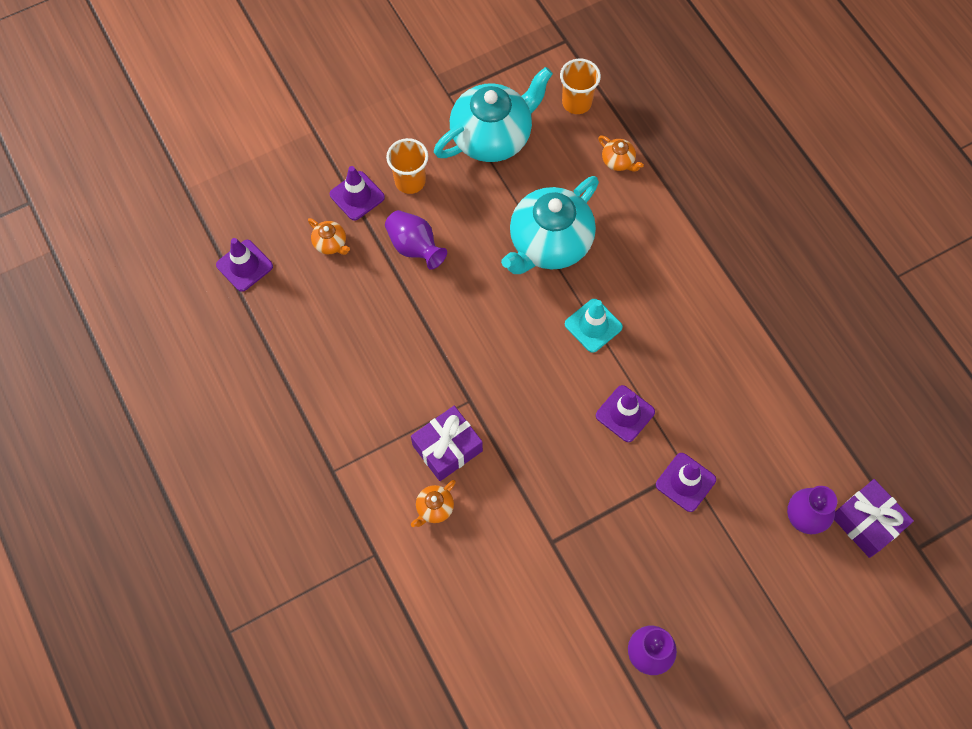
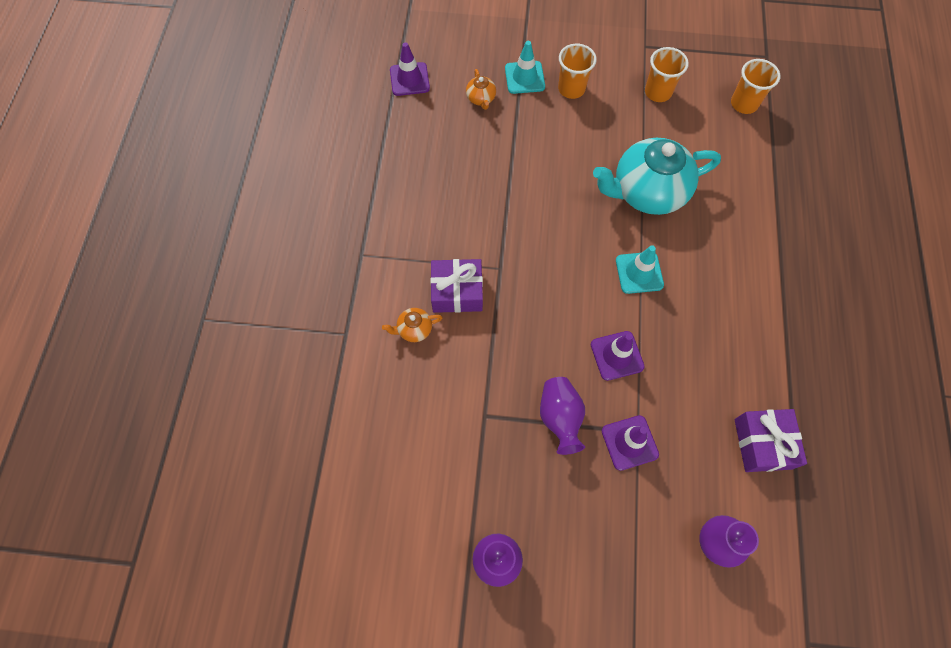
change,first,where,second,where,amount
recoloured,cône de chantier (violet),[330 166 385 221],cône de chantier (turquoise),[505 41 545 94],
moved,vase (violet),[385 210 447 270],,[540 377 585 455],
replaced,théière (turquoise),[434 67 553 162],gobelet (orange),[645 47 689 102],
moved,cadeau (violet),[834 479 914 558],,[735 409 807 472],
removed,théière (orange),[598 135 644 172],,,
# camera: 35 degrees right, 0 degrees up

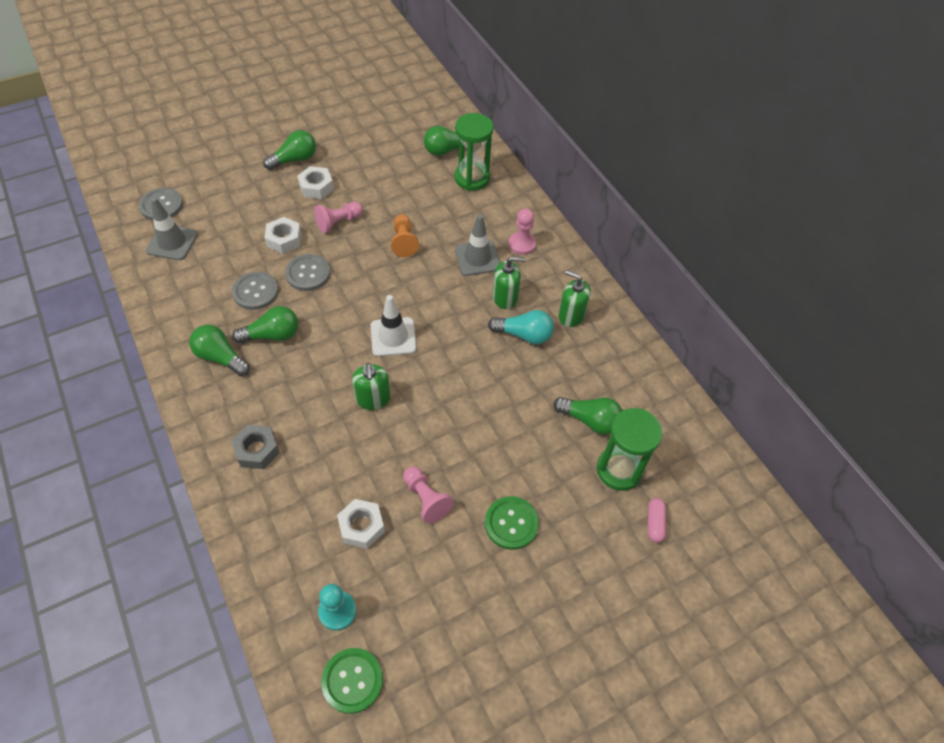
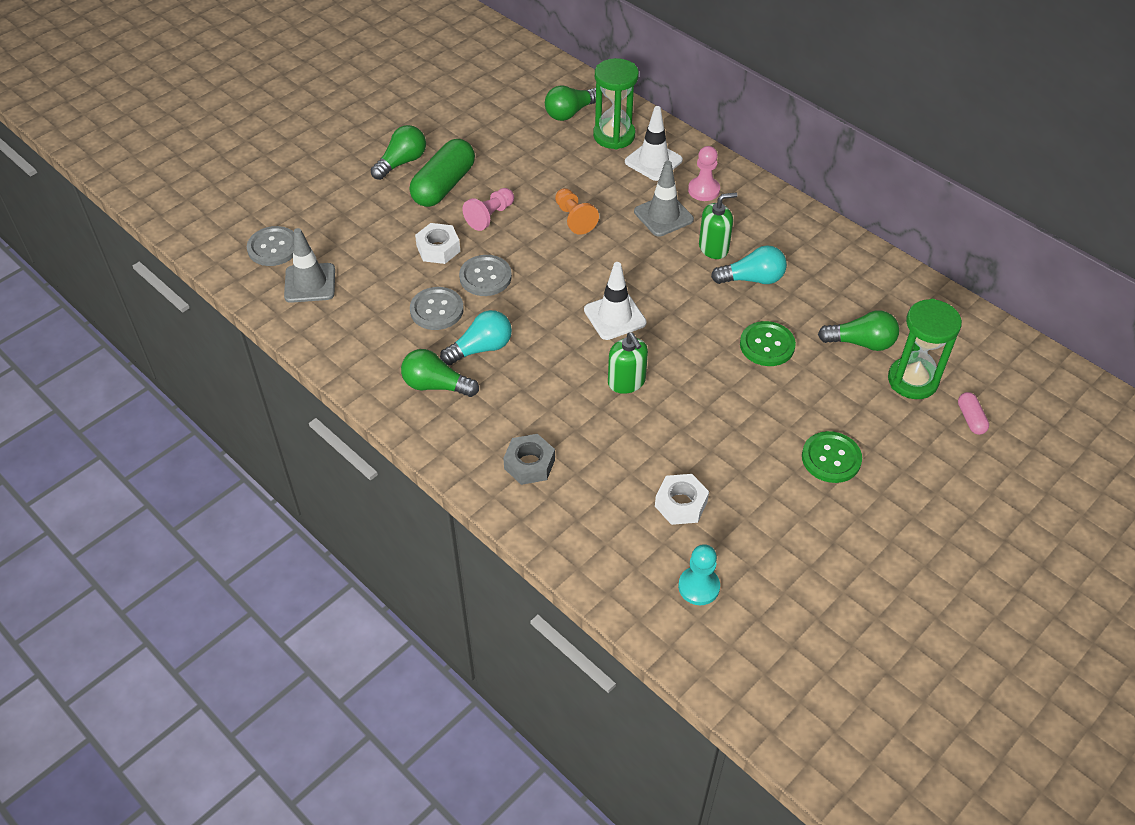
change,first,where,second,where,amount
replaced,écrou (blanc),[297 166 334 199],gélule (vert),[410 139 475 207],
recoloured,ampoule (vert),[232 306 298 343],ampoule (turquoise),[440 310 512 365],
added,,,cône de chantier (blanc),[625 106 683 181],
moved,bouton (vert),[321 648 383 714],,[740 321 796 366],
removed,pion (rose),[403 466 454 523],,,
removed,distributeur de savon (vert),[558 270 591 327],,,
# camera: 15 degrees left, 5 degrees down

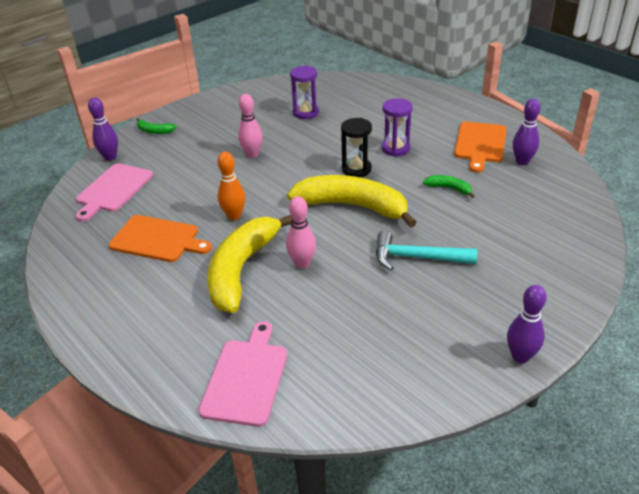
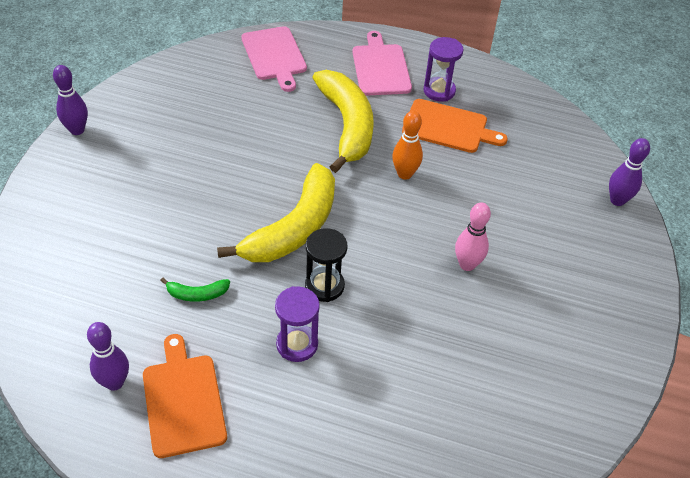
change,first,where,second,where,amount
turned,banane (jaune),[287 175 417 228],,[217 163 335 262],45 degrees counterclockwise
moved,planche à découper (rose),[76 163 153 222],,[352 31 412 95],
turned,planche à découper (orange),[109 215 212 262],,[402 99 508 153],150 degrees counterclockwise
moved,sablier (violet),[290 65 319 119],,[424 37 464 102],
removed,banane (vert),[137 118 177 134],,,
removed,quille (rose),[286 196 316 269],,,
removed,marteau (turquoise),[376 230 477 270],,,
# camera: 145 degrees right, 10 degrees up

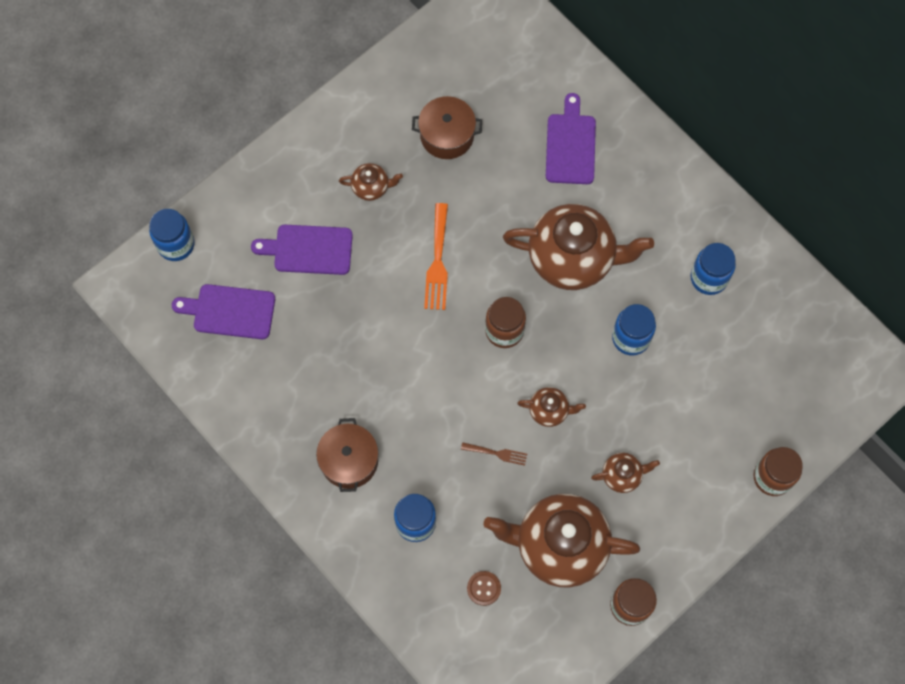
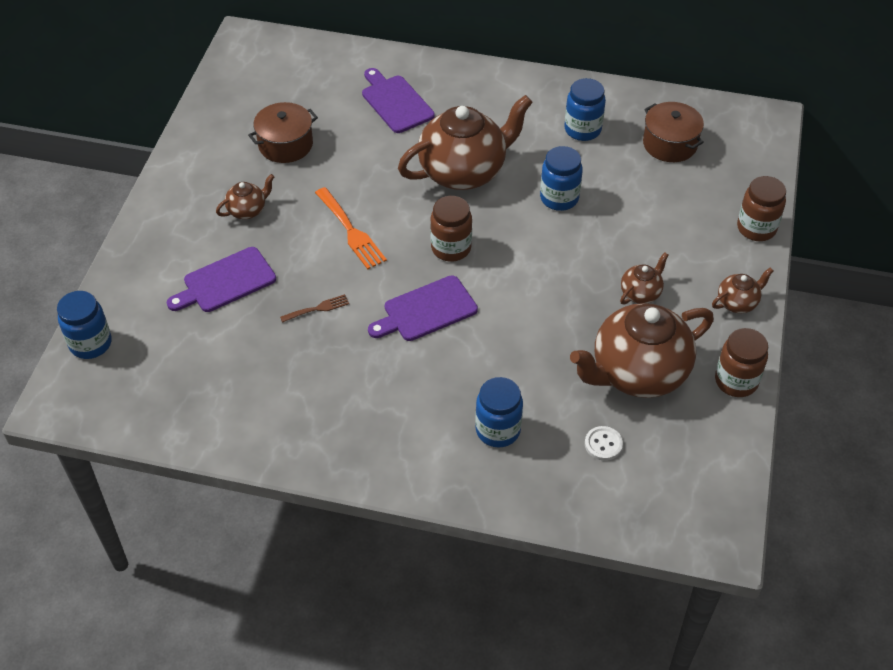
change,first,where,second,where,amount
moved,fourchette (marron),[461 442 527 466],,[280 294 349 323],
moved,planche à découper (violet),[172 284 275 339],,[368 275 478 341],
recoloured,bouton (marron),[467 571 501 606],bouton (blanc),[585 426 623 461],
moved,marmite (marron),[316 418 379 492],,[643 102 704 162],
moved,théière (marron),[517 387 586 427],,[712 267 774 313],
# camera: 35 degrees left, 20 degrees down

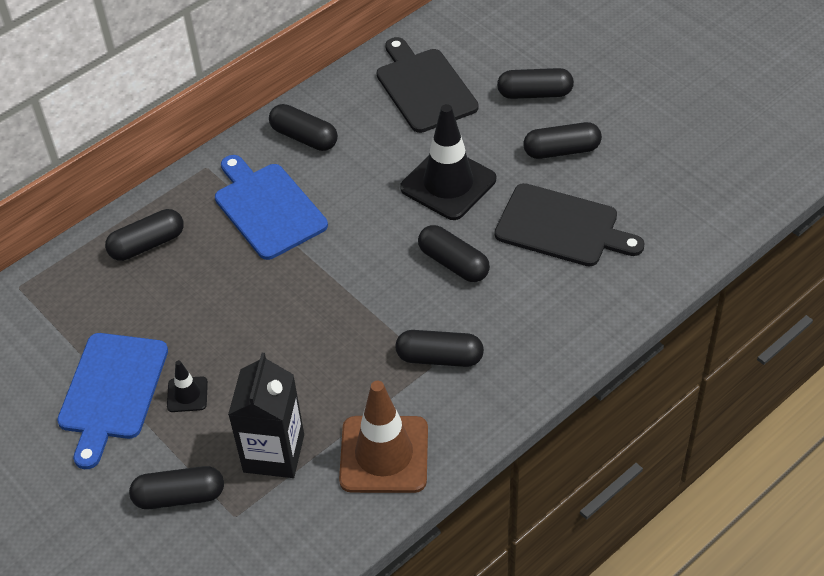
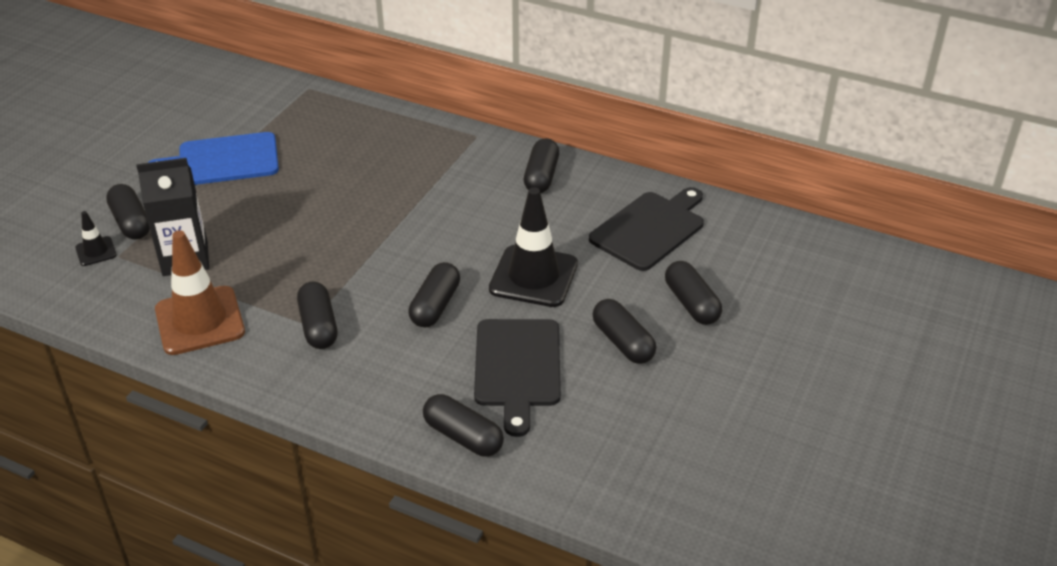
change,first,where,second,where,amount
moved,cône de chantier (noir),[167 360 208 412],,[75 211 116 266],
moved,gélule (noir),[105 209 184 261],,[423 394 504 457],
removed,planche à découper (bleu),[215 155 328 260],,,
# camera: 65 degrees right, 10 degrees down

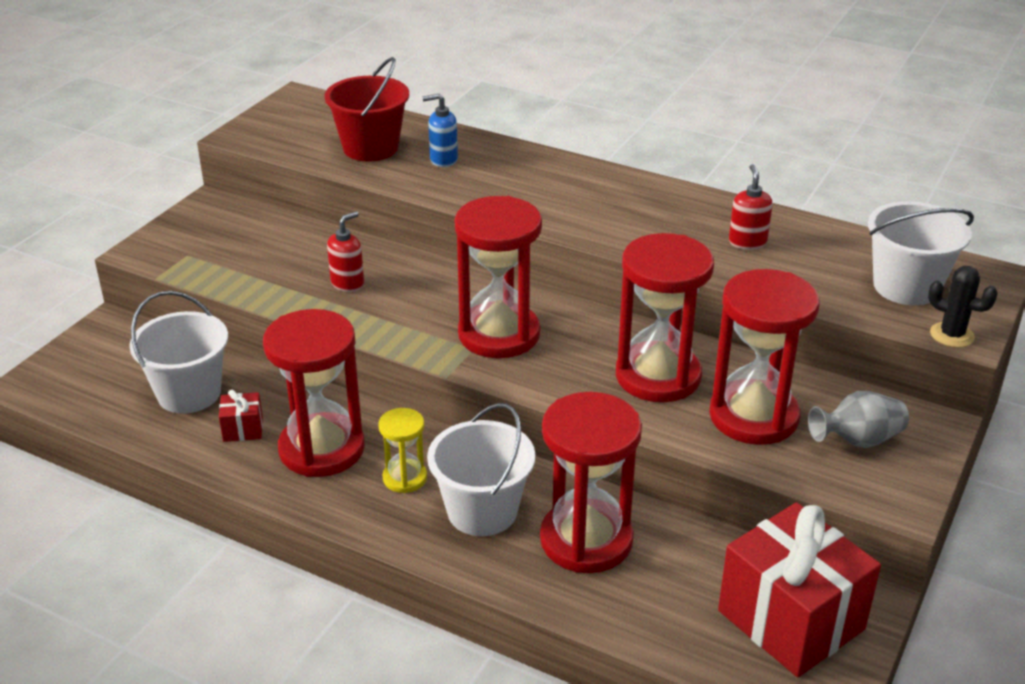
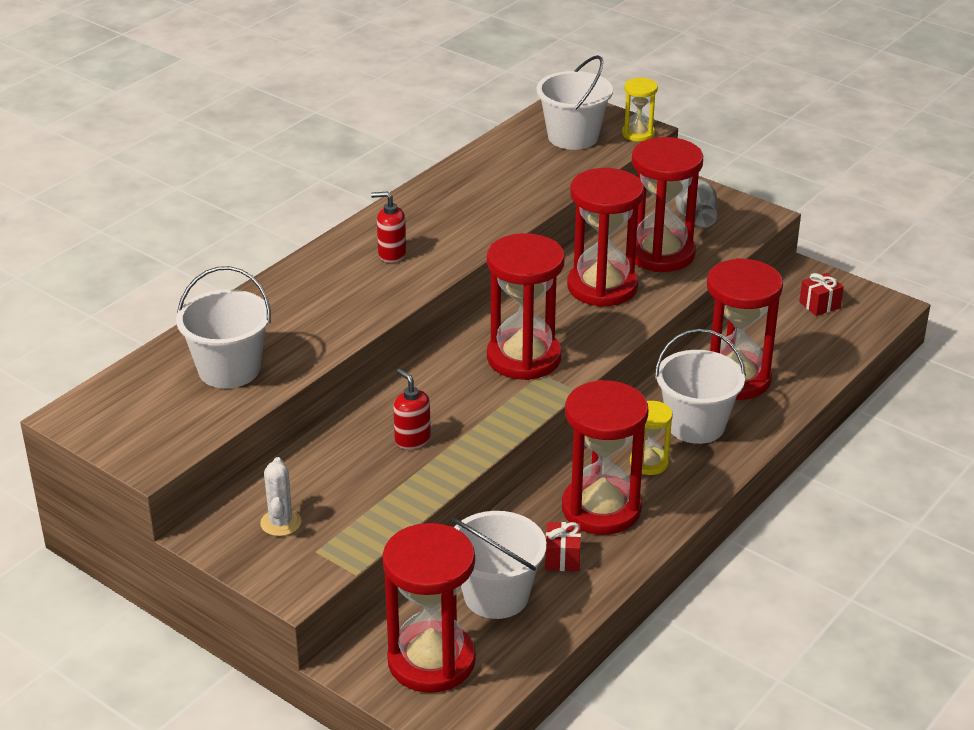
change,first,where,second,where,amount
recoloured,seau (rouge),[325 57 409 162],seau (blanc),[176 266 271 388],
added,,,cactus (blanc),[260 457 301 536],
moved,distributeur de savon (rouge),[729 164 773 250],,[371 191 406 263],
added,,,sablier (rouge),[383 523 476 693],
replaced,cactus (noir),[928 266 998 348],sablier (jaune),[622 77 658 142],
resized,cadeau (rouge),[718 502 881 677],,[799 273 844 316],x0.41
removed,distributeur de savon (bleu),[422 94 458 167],,,
# camera: 80 degrees left, 0 degrees up

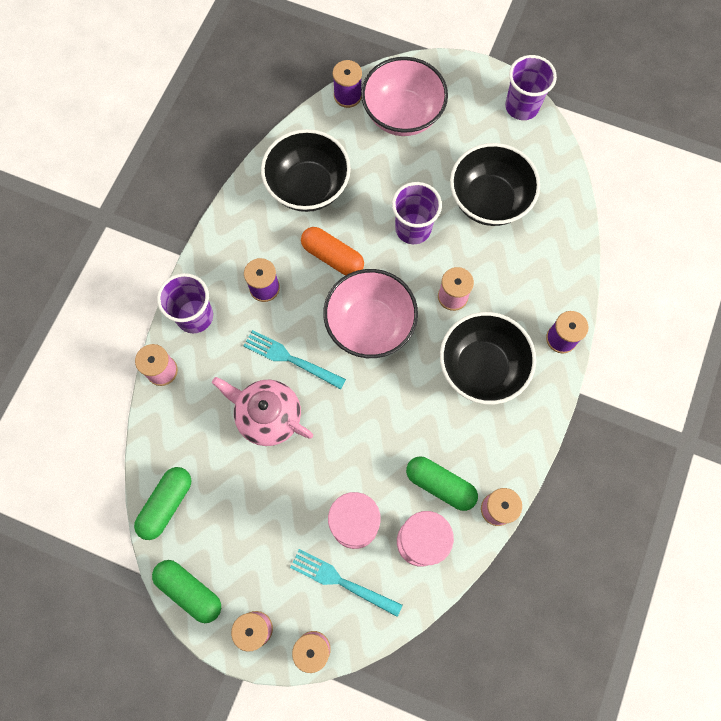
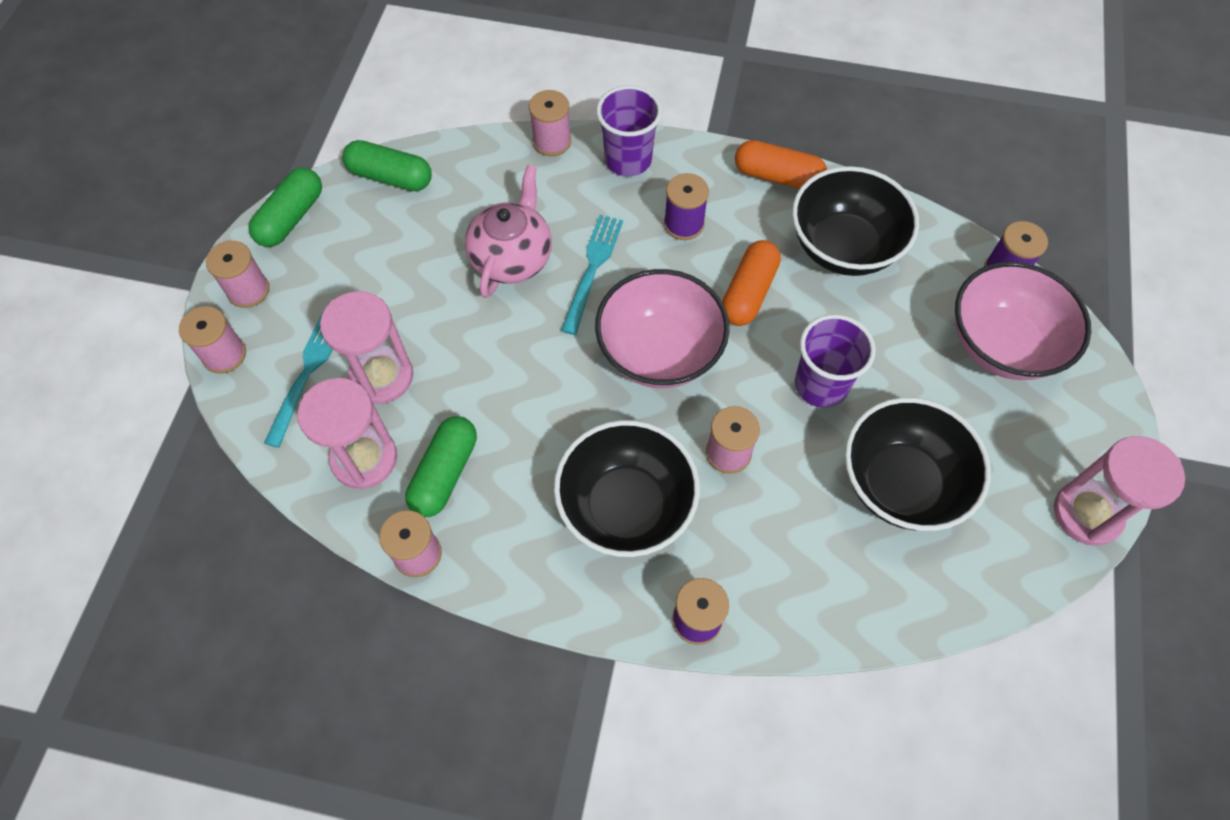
change,first,where,second,where,amount
added,,,gélule (orange),[735 140 827 189],
replaced,gobelet (violet),[505 55 557 120],sablier (rose),[1054 436 1185 546],
# camera: 80 degrees right, 10 degrees down

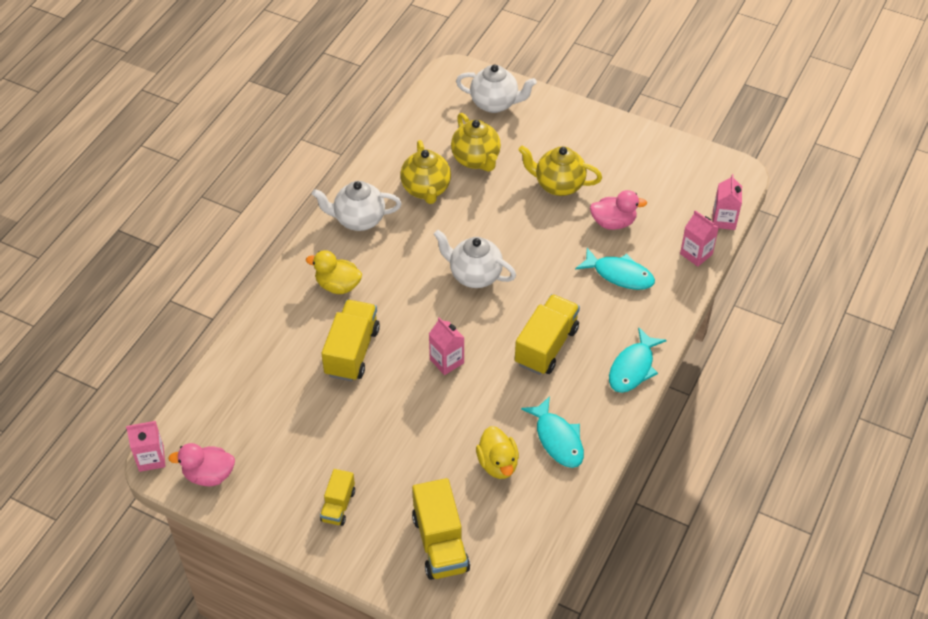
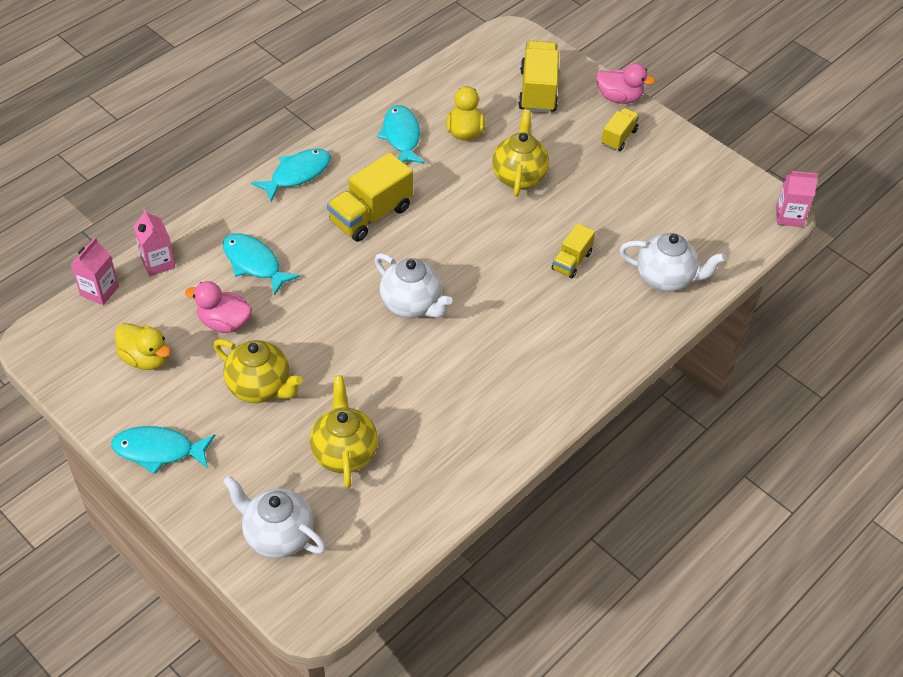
change,first,where,second,where,amount
added,,,poisson (turquoise),[111 426 215 474],
moved,canard (jaune),[306 250 362 294],,[115 323 171 370],
moved,théière (jaune),[400 140 451 204],,[492 110 549 197],
resized,camion (jaune),[321 300 380 381],,[552 223 595 279],x0.58
moved,canard (rose),[168 443 235 486],,[596 63 655 104],
moved,théière (blanc),[312 181 402 231],,[620 233 726 292],
removed,brique de lait (rose),[429 317 464 375],,,
# camera: 165 degrees left, 0 degrees up

